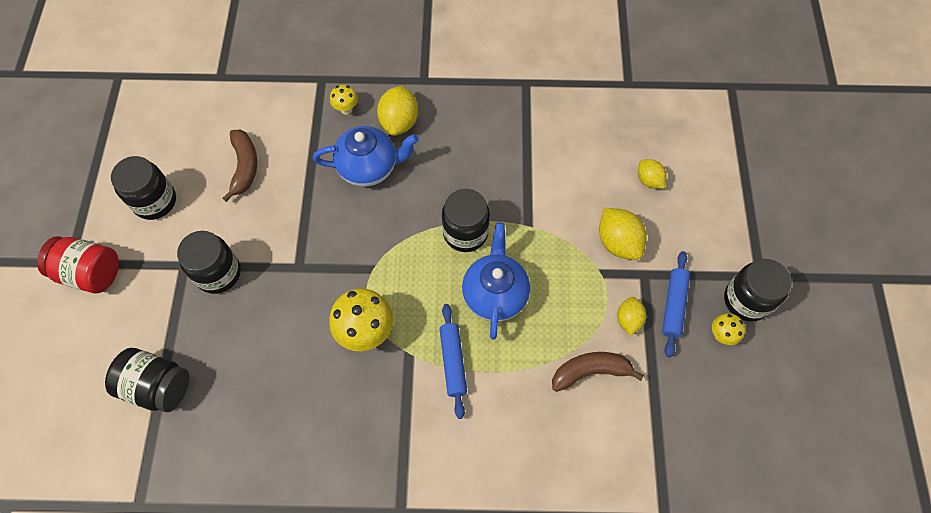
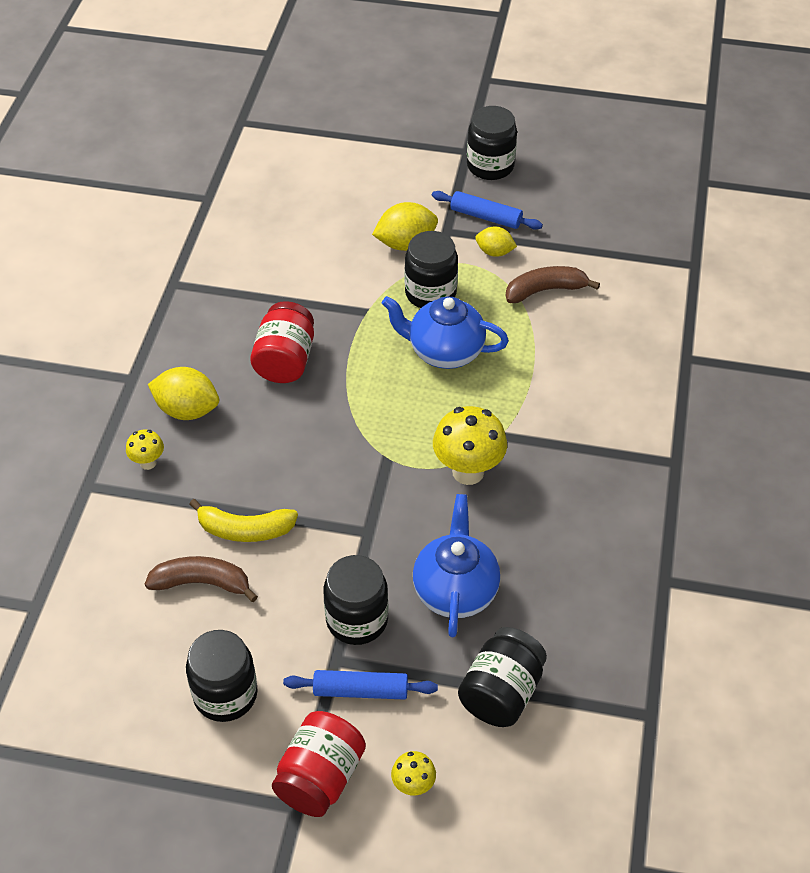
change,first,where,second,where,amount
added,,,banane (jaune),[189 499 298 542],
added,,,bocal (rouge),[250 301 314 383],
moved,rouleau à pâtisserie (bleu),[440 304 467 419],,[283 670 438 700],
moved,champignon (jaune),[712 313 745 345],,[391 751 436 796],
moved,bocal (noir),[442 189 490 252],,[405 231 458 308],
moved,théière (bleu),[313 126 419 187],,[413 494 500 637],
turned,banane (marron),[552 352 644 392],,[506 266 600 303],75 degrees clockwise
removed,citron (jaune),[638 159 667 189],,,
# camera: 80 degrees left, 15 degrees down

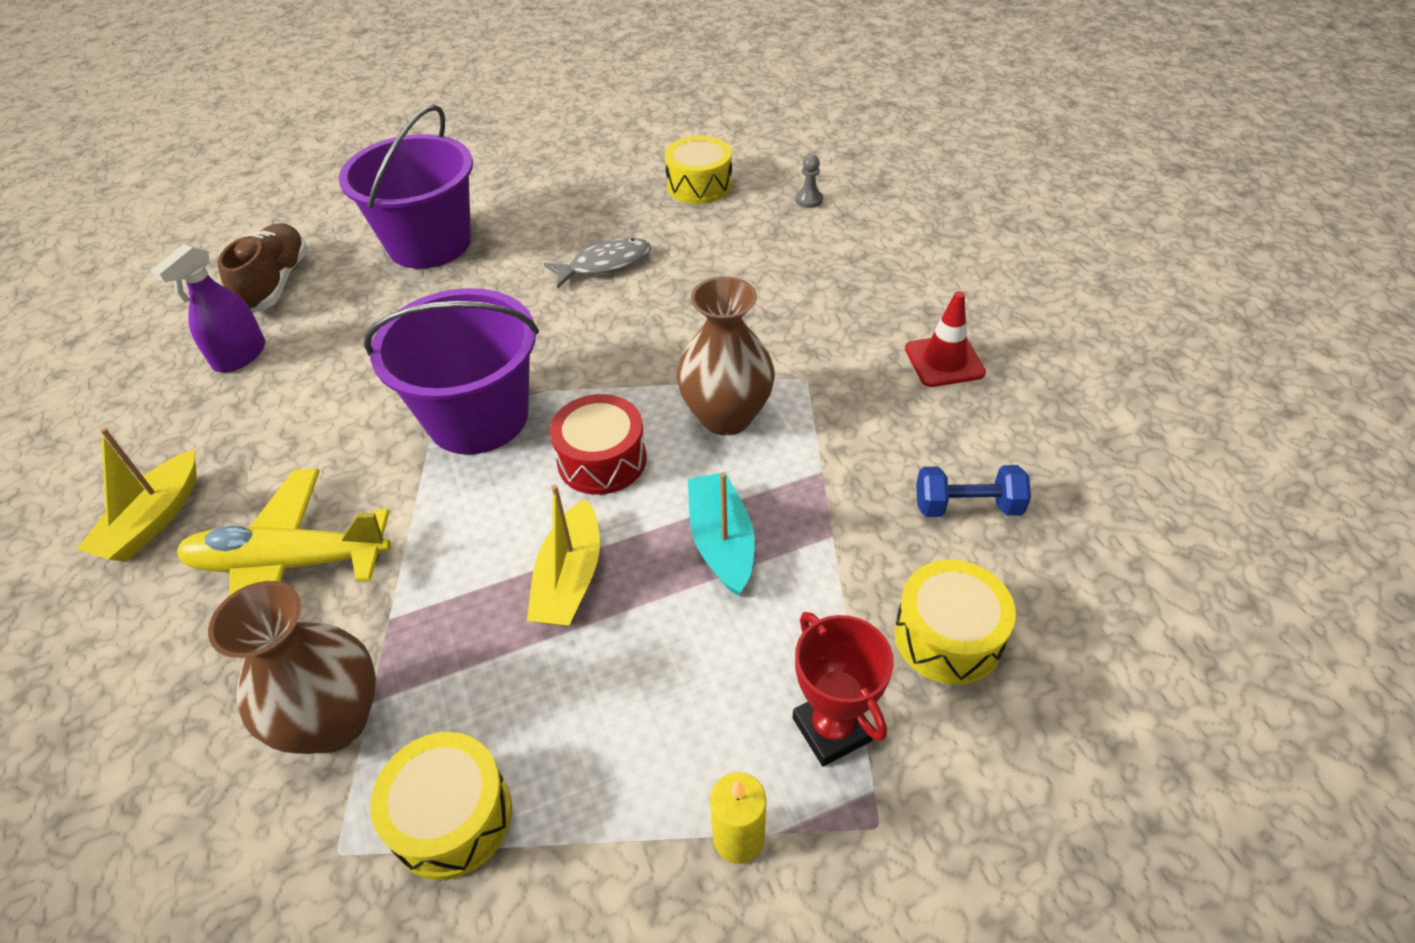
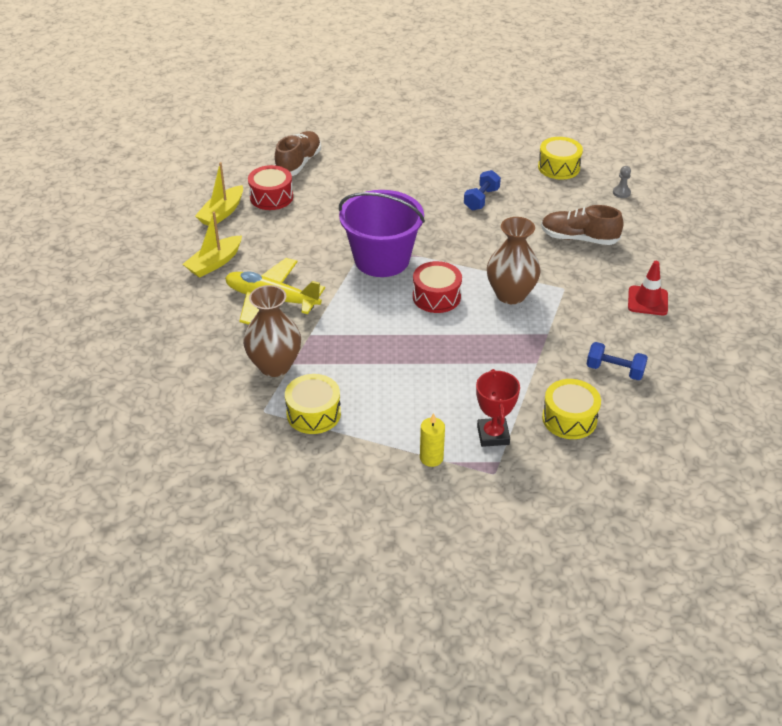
change,first,where,second,where,amount
moved,bateau (jaune),[527 485 600 626],,[195 162 243 226],
replaced,vaporisateur (violet),[151 244 266 373],tambour (rouge),[248 165 293 210],
replaced,poisson (gris),[544 238 651 288],haltère (bleu),[464 170 501 211],
added,,,chaussure (marron),[541 205 624 245],
removed,seau (violet),[339 105 473 269],,,
removed,bateau (turquoise),[688 472 755 595],,,
# camera: 20 degrees right, 5 degrees down

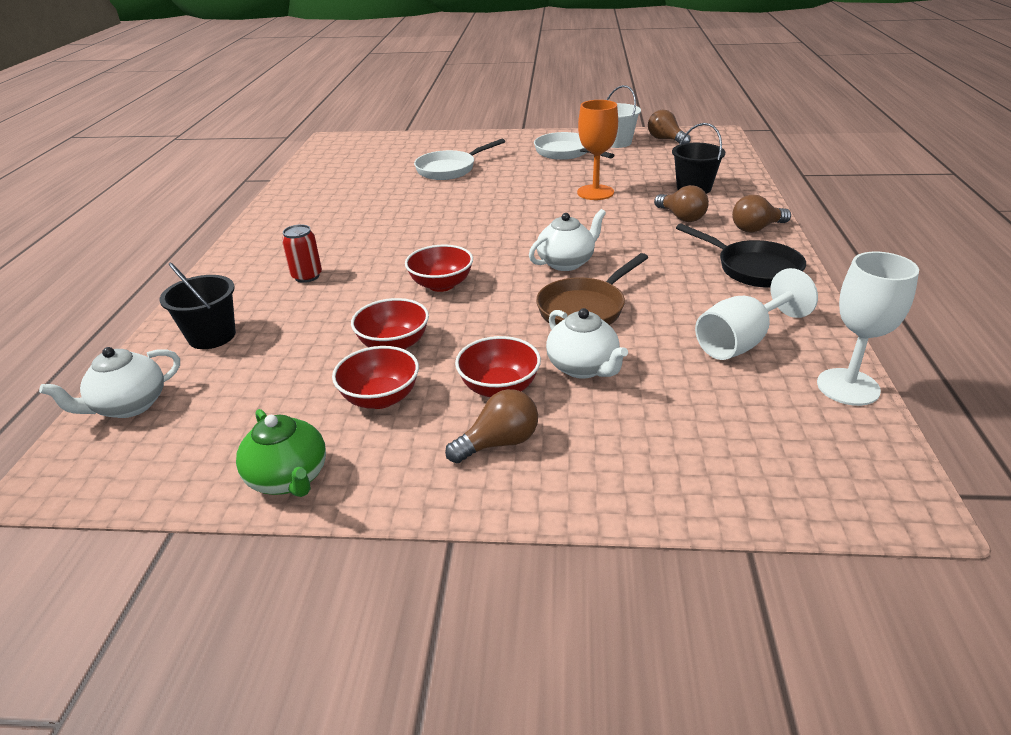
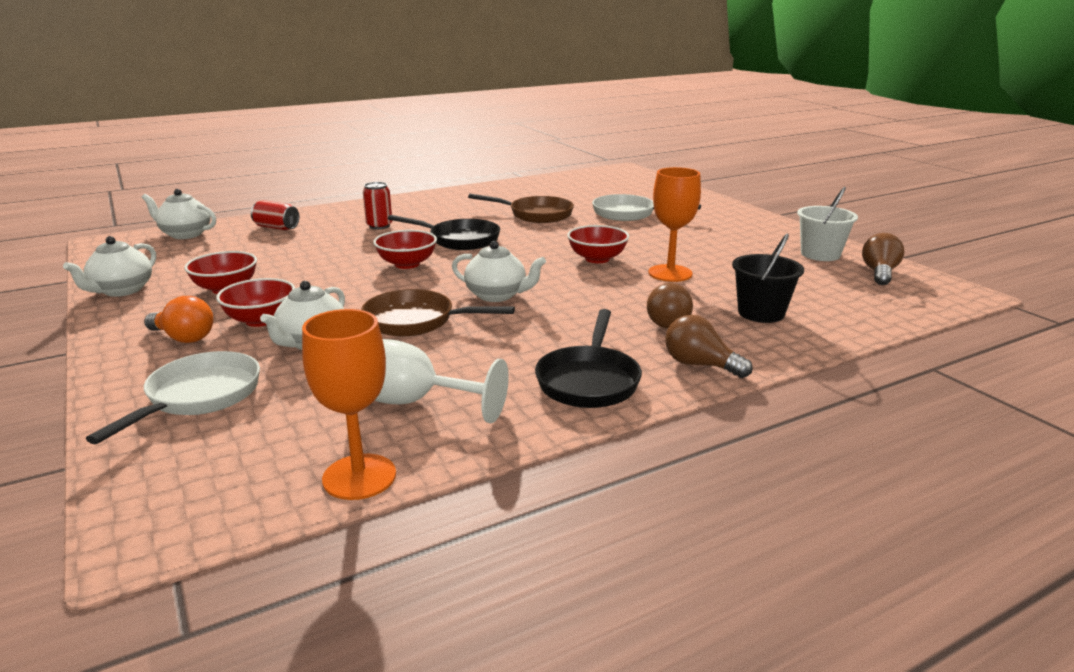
change,first,where,second,where,amount
recoloured,théière (vert),[236 409 326 497],théière (blanc),[63 236 156 297],
moved,poêle (blanc),[534 132 615 160],,[86 351 260 444],
recoloured,ampoule (marron),[445 389 538 463],ampoule (orange),[144 296 213 343],
replaced,seau (noir),[160 263 236 349],canette (rouge),[251 200 299 230],
recoloured,verre à pied (blanc),[817 252 919 406],verre à pied (orange),[302 309 396 500],
added,,,poêle (noir),[388 215 500 250],
added,,,poêle (marron),[468 194 574 223],
moved,bol (rouge),[351 298 429 350],,[567 225 629 263],
# camera: 55 degrees right, 10 degrees down

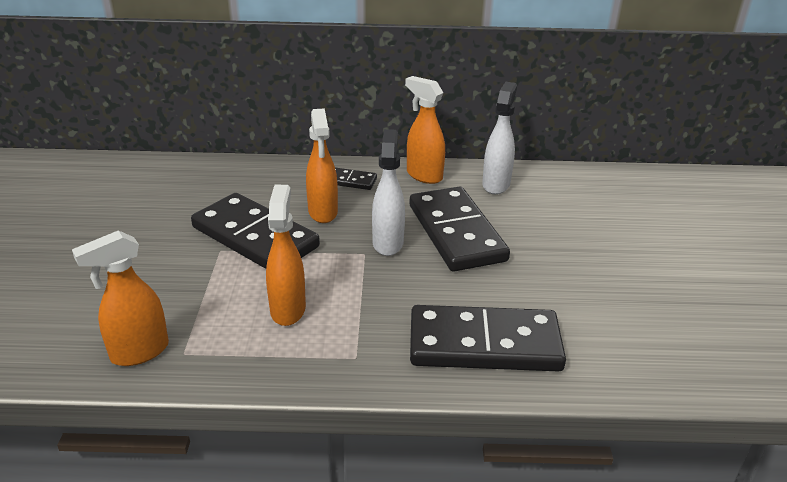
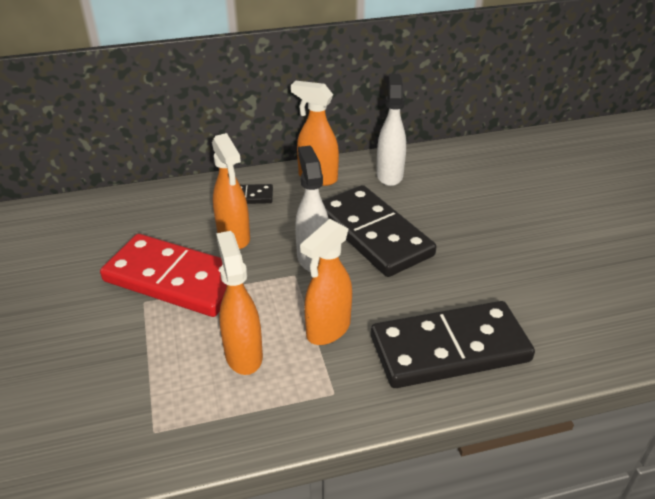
change,first,where,second,where,amount
recoloured,domino (noir),[191 193 320 269],domino (rouge),[100 234 227 317],
moved,vaporisateur (orange),[72 230 169 366],,[300 219 352 345],
# camera: 15 degrees left, 5 degrees up

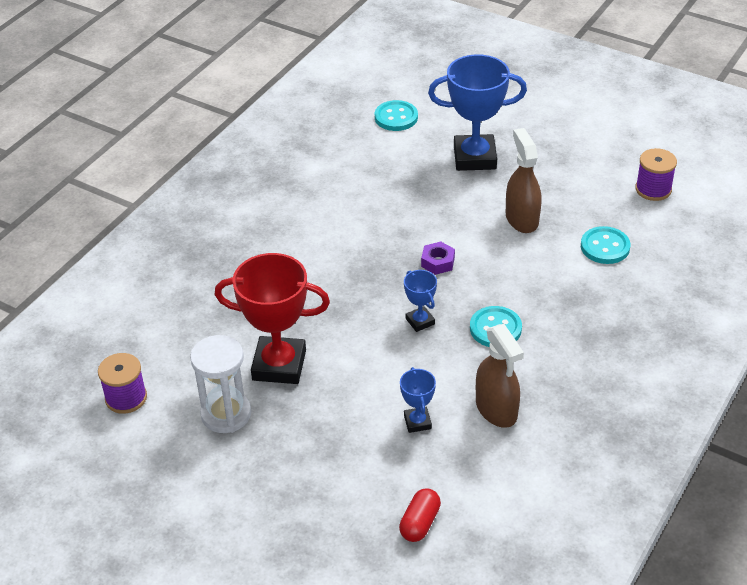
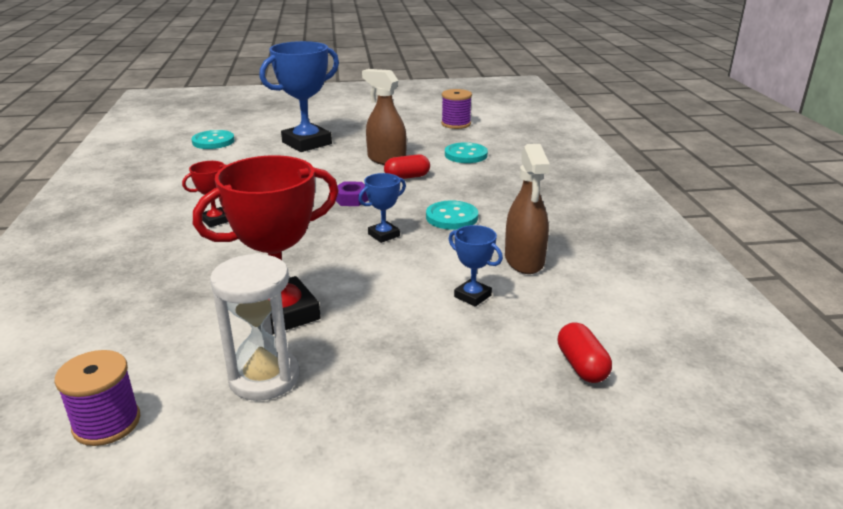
change,first,where,second,where,amount
added,,,trophée (rouge),[182 161 228 227],
turned,trophée (bleu),[404 270 437 332],,[358 173 406 243],60 degrees counterclockwise
added,,,gélule (rouge),[384 154 430 179],
turned,vaporisateur (marron),[476 324 524 428],,[505 144 550 274],60 degrees clockwise
# camera: 40 degrees left, 15 degrees down

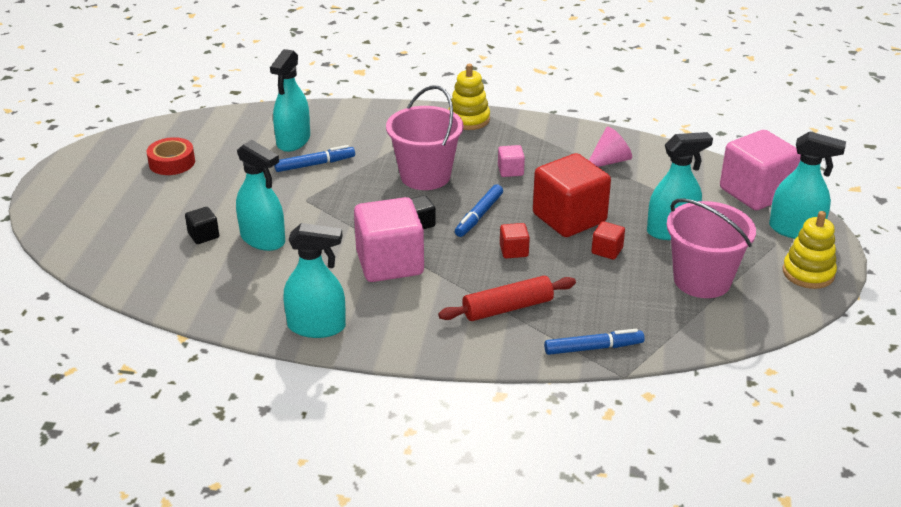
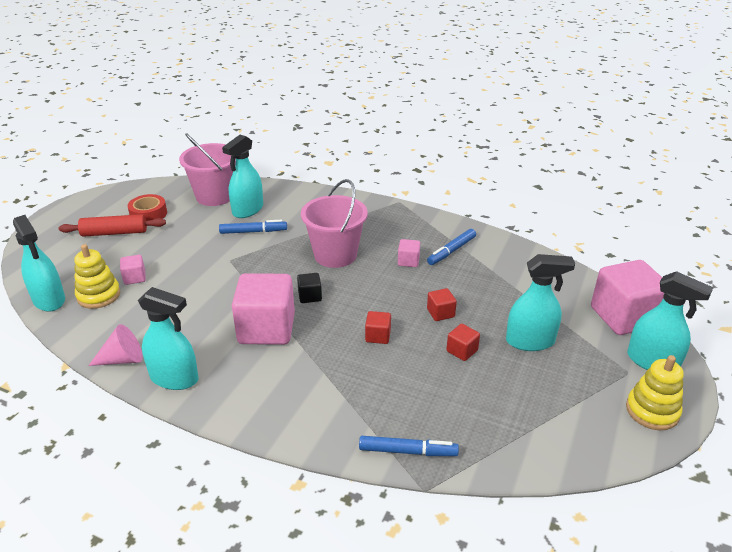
change,first,where,second,where,amount
moved,vaporisateur (turquoise),[236 140 285 251],,[13 215 65 312],
moved,rouleau à pâtisserie (rouge),[438 276 576 321],,[59 214 166 237],
moved,jouet à empiler (jaune),[448 64 490 130],,[74 244 120 309],
moved,cône (rose),[589 127 632 167],,[88 324 143 366],
recoloured,cube (noir),[185 207 219 244],cube (rose),[120 255 146 285],
moved,seau (rose),[667 198 756 298],,[179 133 236 206],
moved,feutre (bleu),[455 184 503 237],,[427 229 476 265],
resized,cube (rouge),[533 153 611 237],,[427 288 457 321],x0.44
# camera: 15 degrees right, 0 degrees up

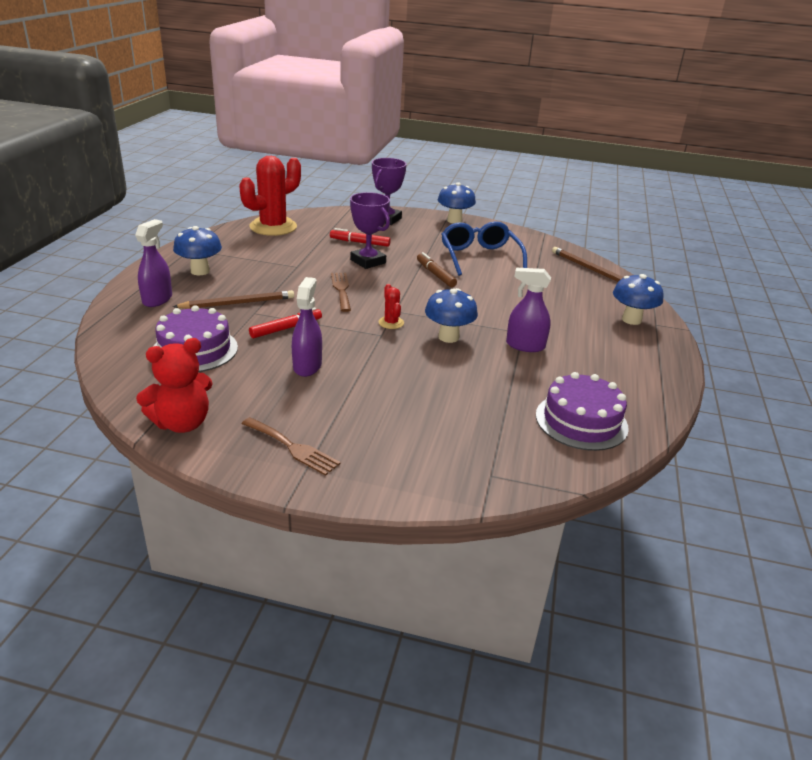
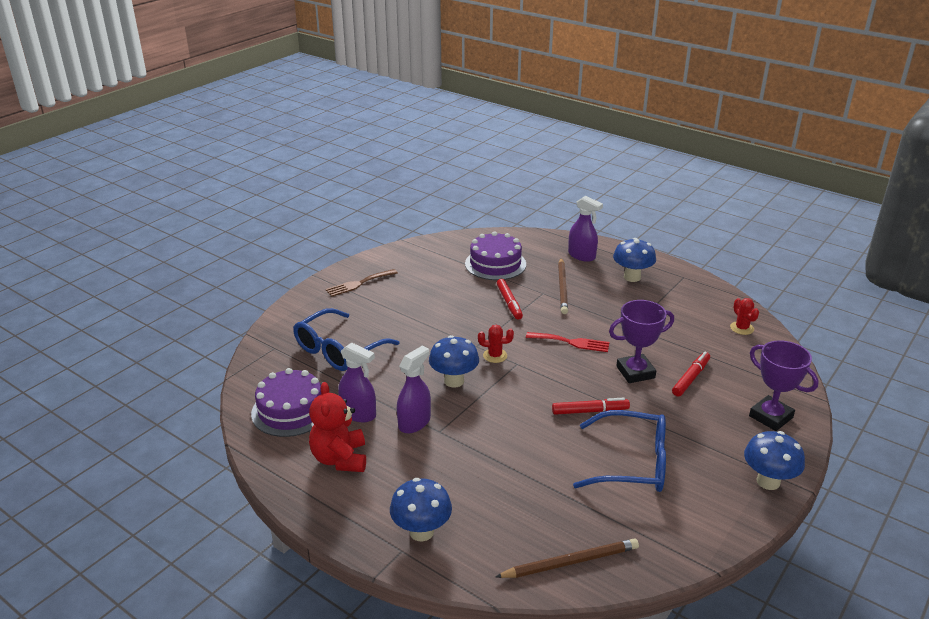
change,first,where,second,where,amount
added,,,lunettes (bleu),[293 308 399 371],
moved,ours en peluche (rouge),[136 338 213 433],,[309 382 366 472],
moved,vaporisateur (violet),[292 277 322 377],,[338 342 376 422],
recoloured,fourchette (marron),[331 273 351 312],fourchette (rouge),[526 332 609 352],
recoloured,feutre (marron),[417 252 457 287],feutre (rouge),[552 397 630 415],
resized,cactus (rouge),[239 156 301 236],,[730 298 759 335],x0.43
# camera: 115 degrees right, 0 degrees up

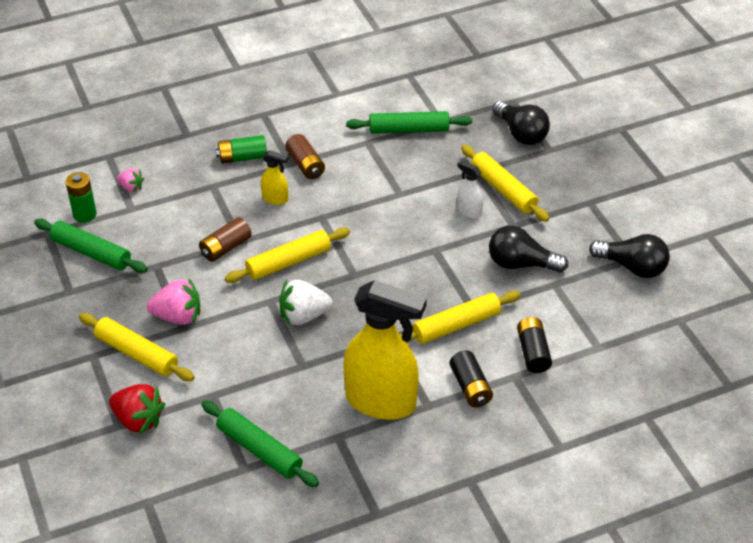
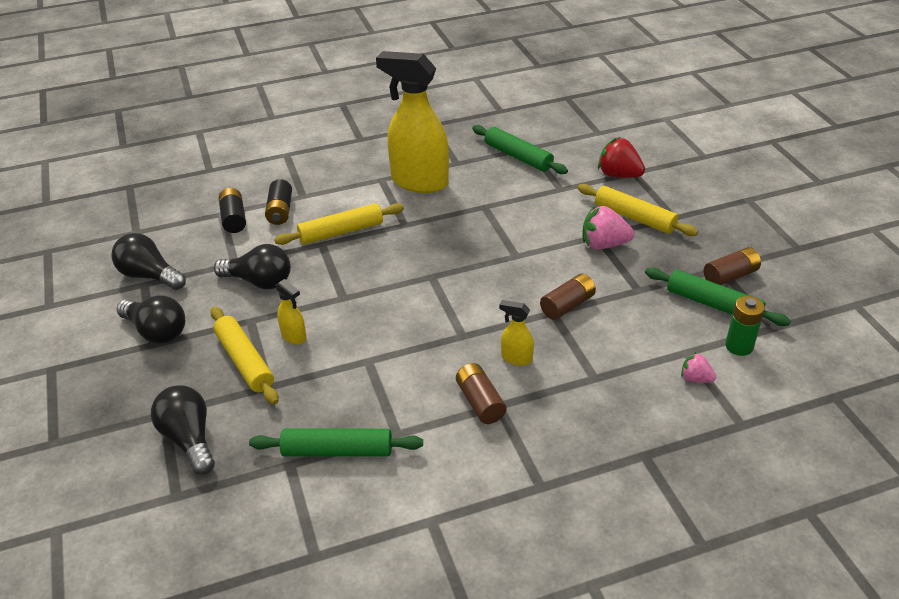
change,first,where,second,where,amount
added,,,ampoule (noir),[116 295 185 344],
moved,pile (noir),[450 350 493 407],,[219 188 246 233],
recoloured,vaporisateur (blanc),[457 160 483 219],vaporisateur (jaune),[275 279 307 344],
added,,,pile (marron),[704 247 761 285],
removed,pile (vert),[216 135 267 164],,,
removed,rouleau à pâtisserie (jaune),[225 228 350 283],,,
removed,fraise (blanc),[279 280 332 325],,,
# camera: 175 degrees left, 5 degrees down

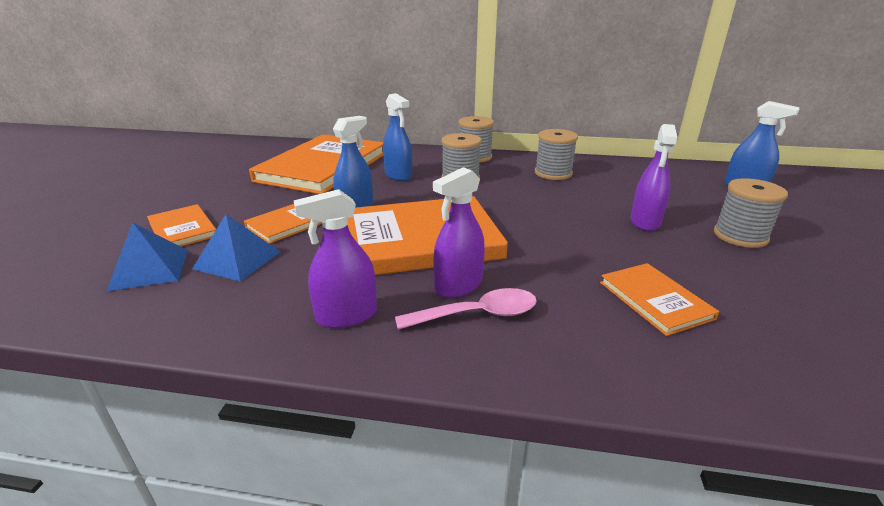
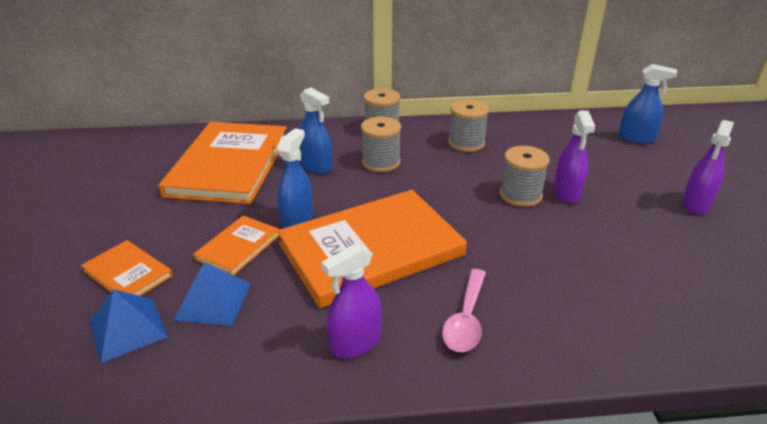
change,first,where,second,where,amount
turned,cuillère (rose),[395 288 537 330],,[442 269 486 352],135 degrees clockwise
moved,bobine (gris),[714 178 788 248],,[499 146 550 207],
moved,vaporisateur (violet),[433 167 485 298],,[682 120 734 214],
removed,livre (orange),[600 263 719 336],,,
# camera: 15 degrees left, 5 degrees up

